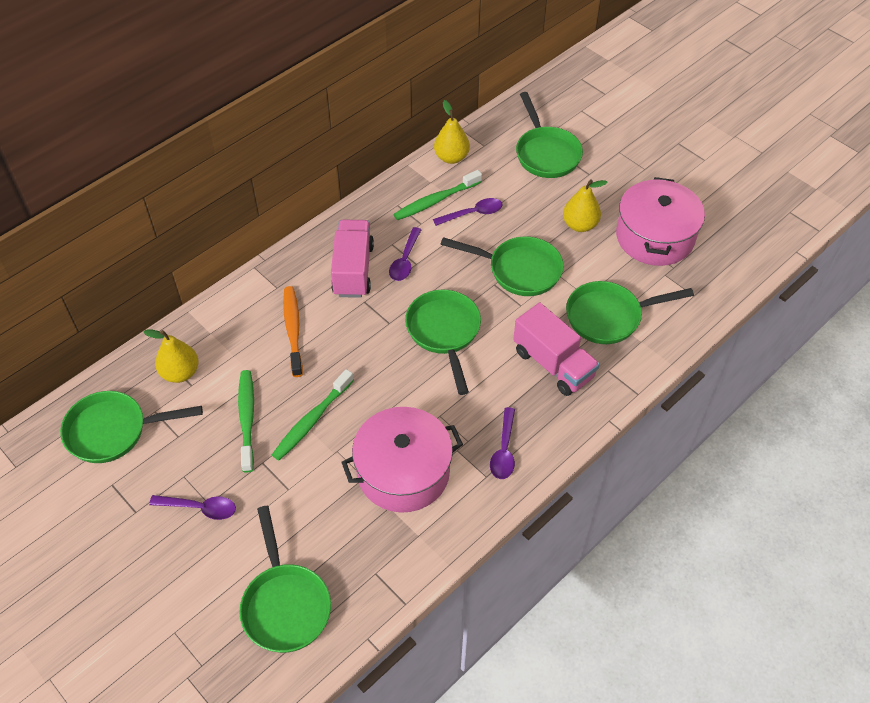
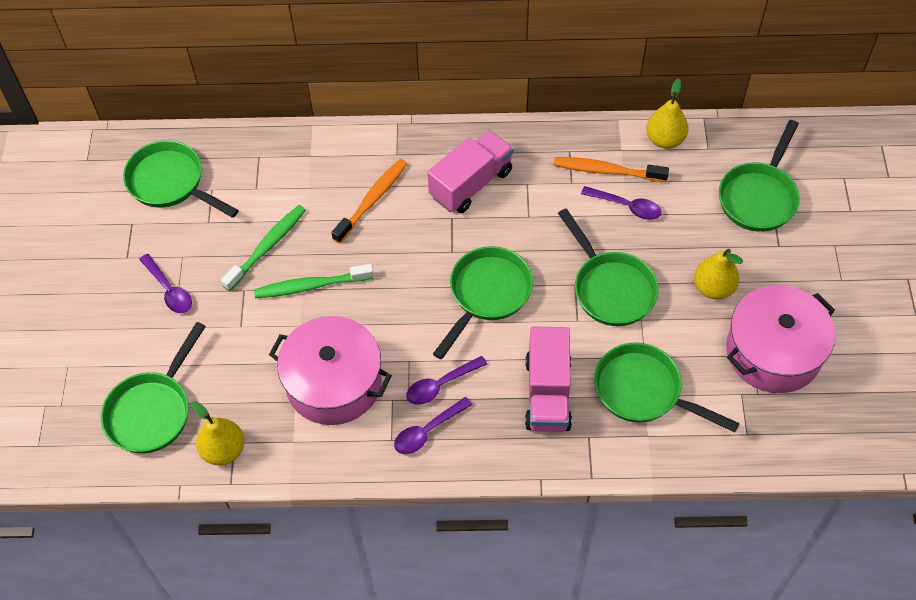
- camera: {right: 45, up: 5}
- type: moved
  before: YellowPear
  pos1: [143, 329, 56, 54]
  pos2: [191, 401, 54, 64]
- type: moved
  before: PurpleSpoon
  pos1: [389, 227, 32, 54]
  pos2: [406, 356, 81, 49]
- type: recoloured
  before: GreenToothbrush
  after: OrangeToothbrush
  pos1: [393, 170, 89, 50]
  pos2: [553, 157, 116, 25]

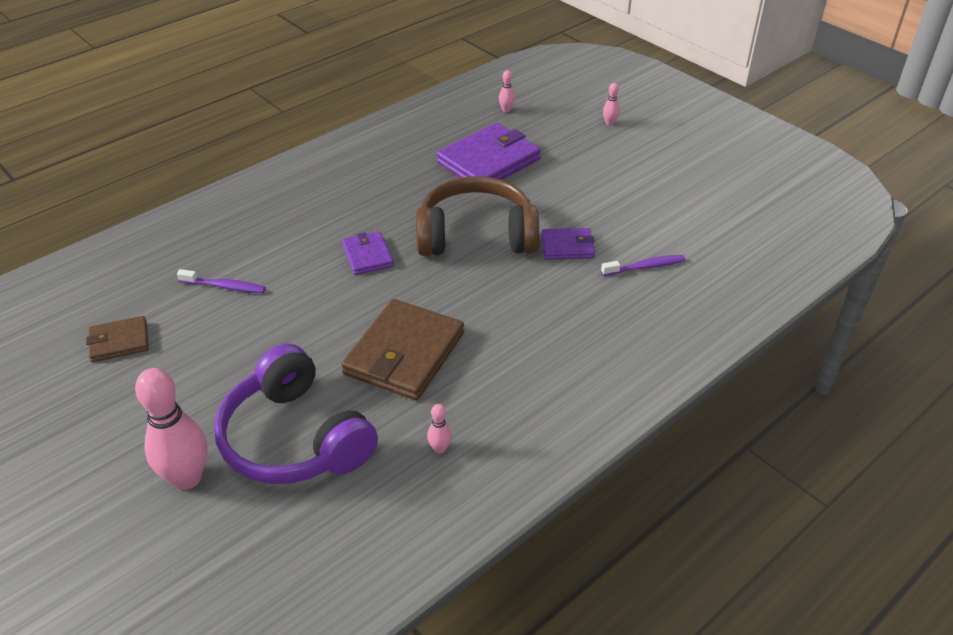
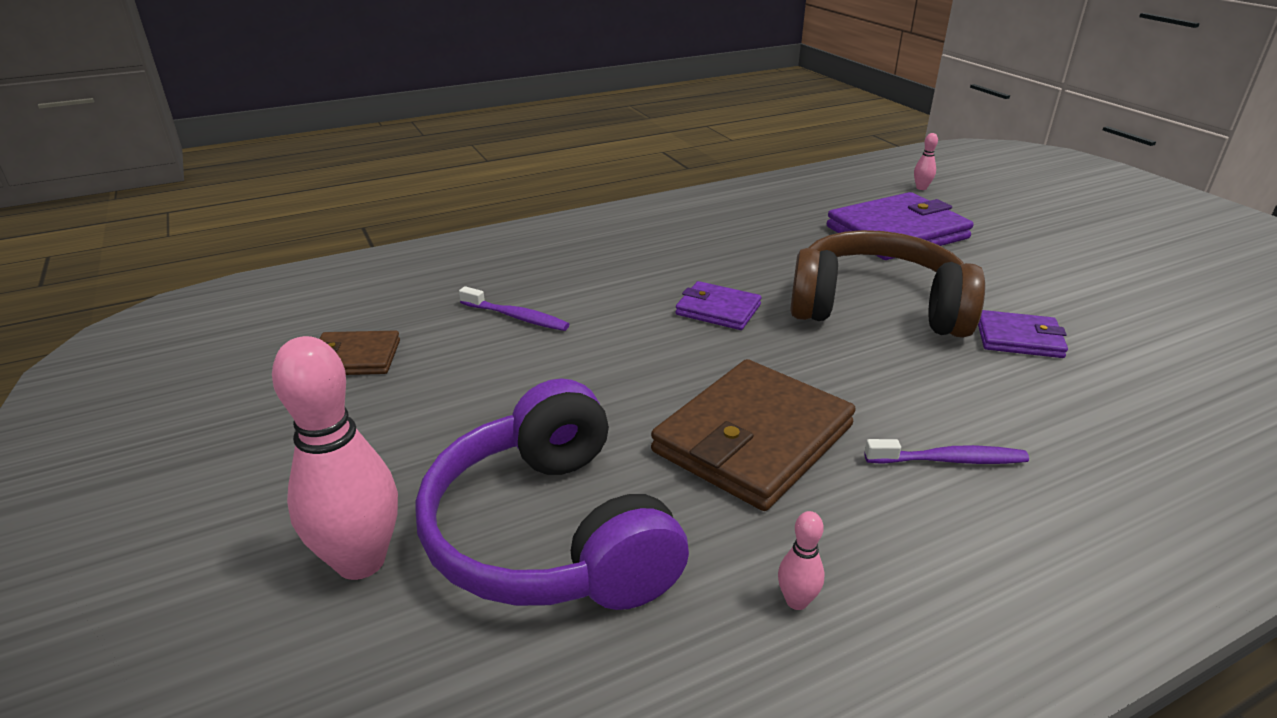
- camera: {right: 15, up: -10}
- type: removed
  before: PinkBowlingPin
  pos1: [603, 83, 17, 42]
- type: moved
  before: PurpleToothbrush
  pos1: [601, 255, 84, 21]
  pos2: [865, 439, 164, 25]
- type: turned
  before: PurpleWallet
  pos1: [342, 232, 52, 43]
  pos2: [675, 281, 86, 49]
  turn: -60

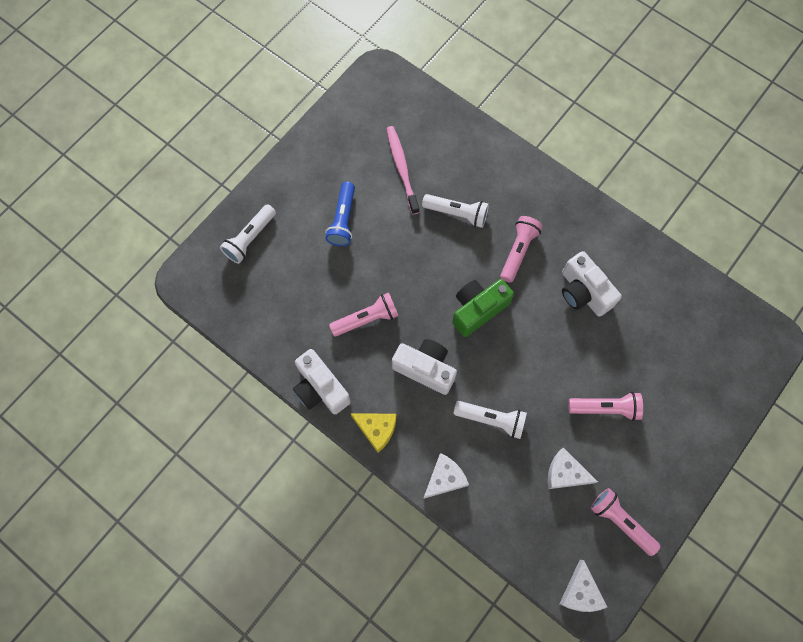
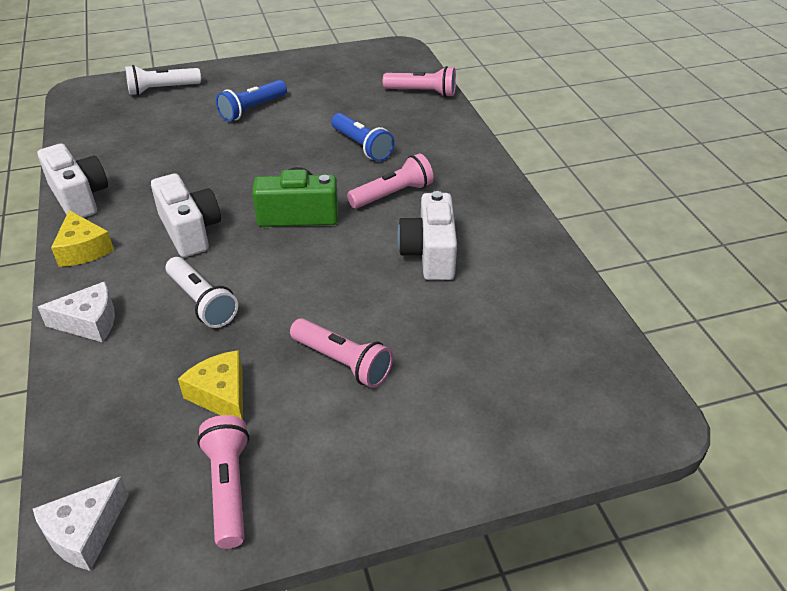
- camera: {right: 35, up: -30}
- type: removed
  before: PinkToothbrush
  pos1: [386, 126, 33, 88]
- type: moved
  before: PinkFlashlight
  pos1: [329, 292, 69, 45]
  pos2: [383, 66, 73, 31]
- type: recoloured
  before: WhiteFlashlight
  after: BlueFlashlight
  pos1: [422, 194, 67, 34]
  pos2: [331, 113, 64, 48]
- type: recoloured
  before: WhiteCheese
  after: YellowCheese
  pos1: [548, 448, 50, 41]
  pos2: [178, 350, 65, 69]
- type: turned
  before: WhiteCamera
  pos1: [293, 349, 58, 66]
  pos2: [38, 144, 70, 74]
  turn: 150

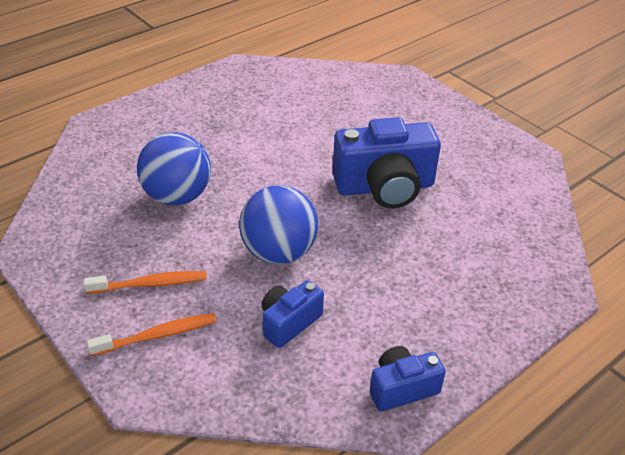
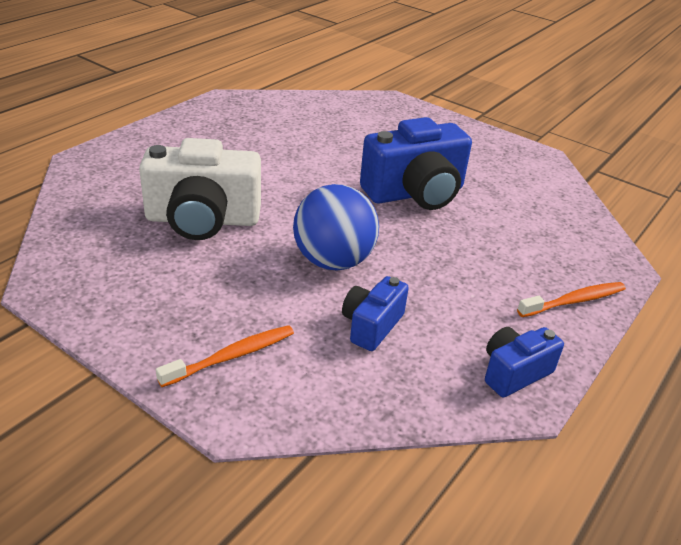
- camera: {right: -15, up: -5}
- type: moved
  before: OrangeToothbrush
  pos1: [84, 271, 123, 23]
  pos2: [517, 282, 109, 35]
- type: replaced
  before: BlueBall
  after: WhiteCamera
  pos1: [137, 132, 74, 73]
  pos2: [139, 138, 122, 102]

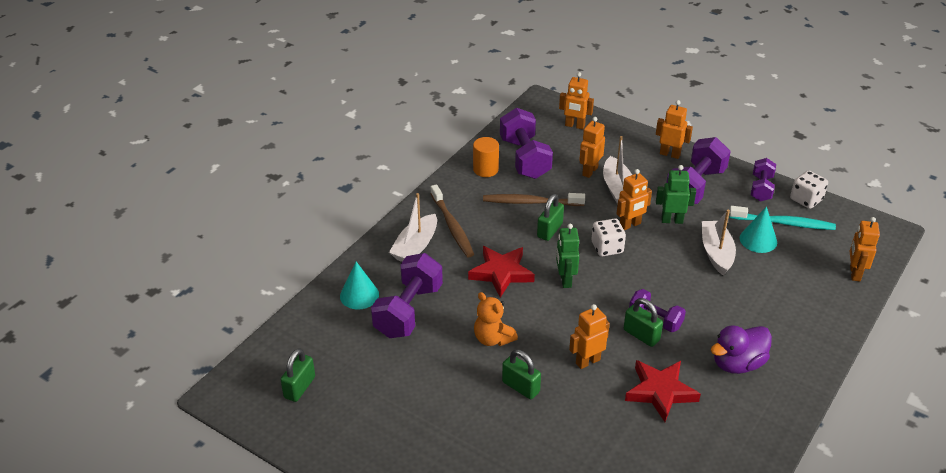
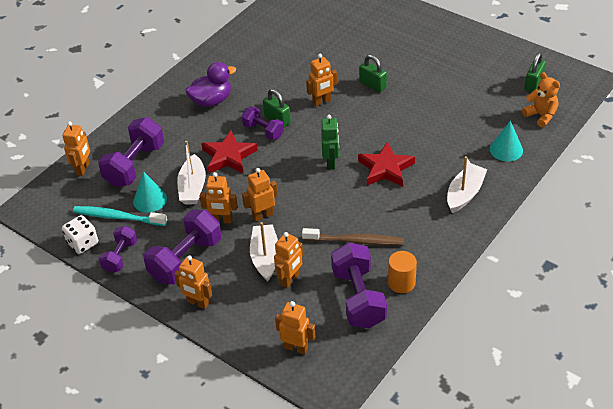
- camera: {right: -175, up: 5}
- type: removed
  before: BrownToothbrush
  pos1: [430, 184, 44, 73]
- type: removed
  before: GreenPadlock
  pos1: [537, 194, 27, 47]
- type: removed
  before: WhiteDice
  pos1: [592, 218, 34, 39]
- type: moved
  before: PurpleDumbbell
  pos1: [371, 253, 72, 85]
  pos2: [98, 117, 66, 70]
- type: moved
  before: OrangeTeddyBear
  pos1: [474, 292, 44, 54]
  pos2: [522, 72, 38, 55]
- type: moved
  before: RedStar
  pos1: [625, 360, 76, 62]
  pos2: [201, 130, 57, 44]
- type: recoloured
  before: GreenRobot
  after: OrangeRobot
  pos1: [656, 165, 40, 59]
  pos2: [200, 172, 38, 51]

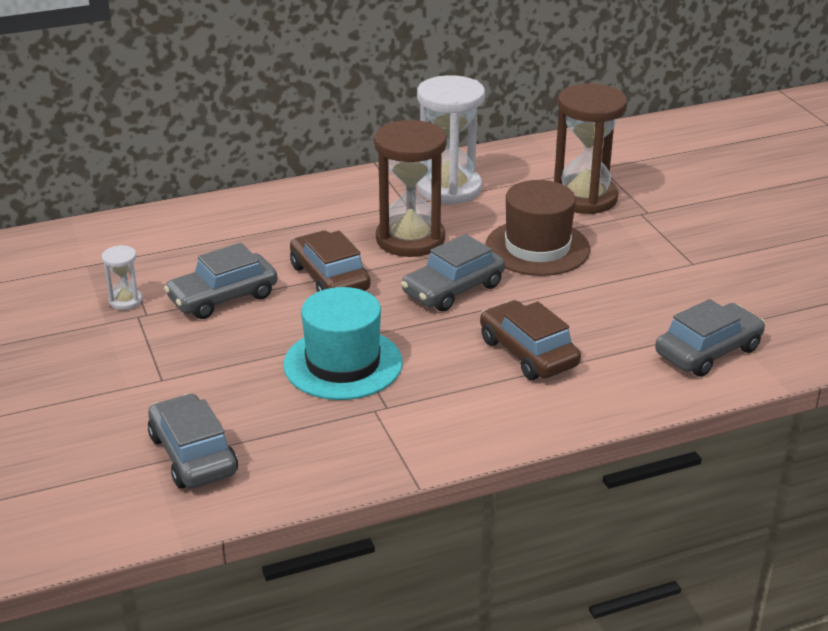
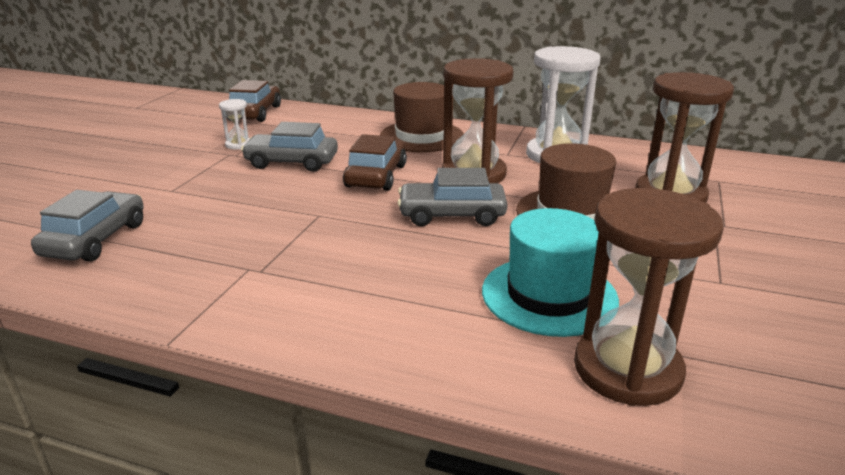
- camera: {right: 40, up: -5}
- type: added
  after: BrownHat
  pos2: [380, 82, 84, 70]
- type: moved
  before: TurquoiseHat
  pos1: [283, 287, 120, 113]
  pos2: [482, 208, 137, 129]
- type: moved
  before: BrownCar
  pos1: [480, 300, 101, 80]
  pos2: [227, 80, 54, 42]
- type: replaced
  before: GreyCar
  after: BrownHourglass
  pos1: [655, 299, 110, 78]
  pos2: [574, 188, 150, 218]

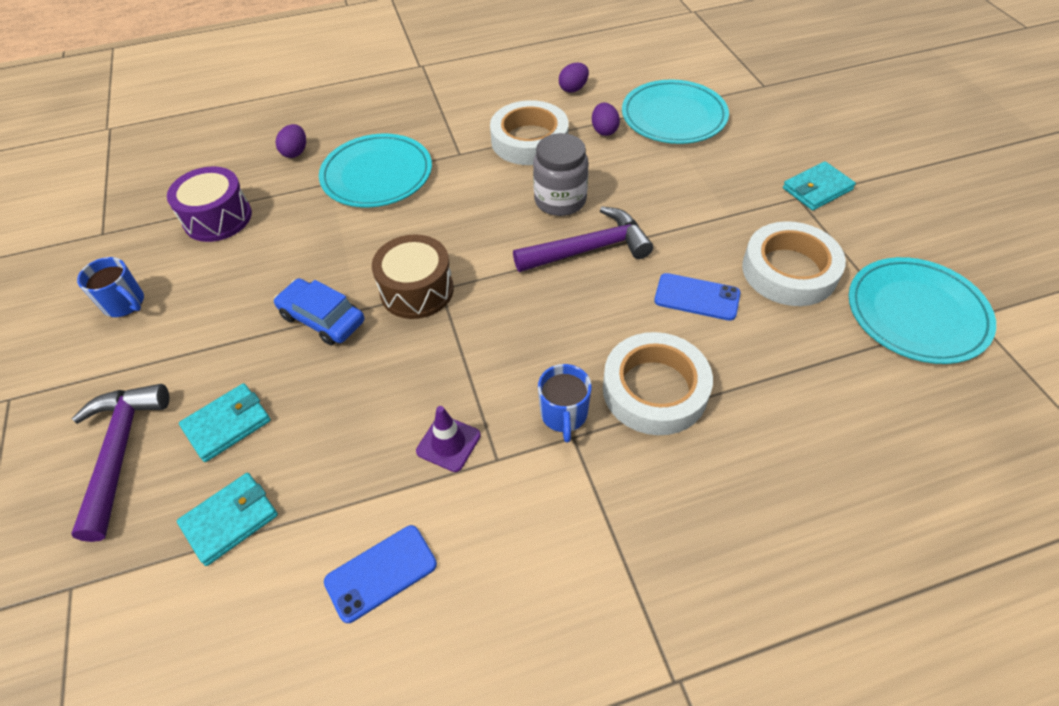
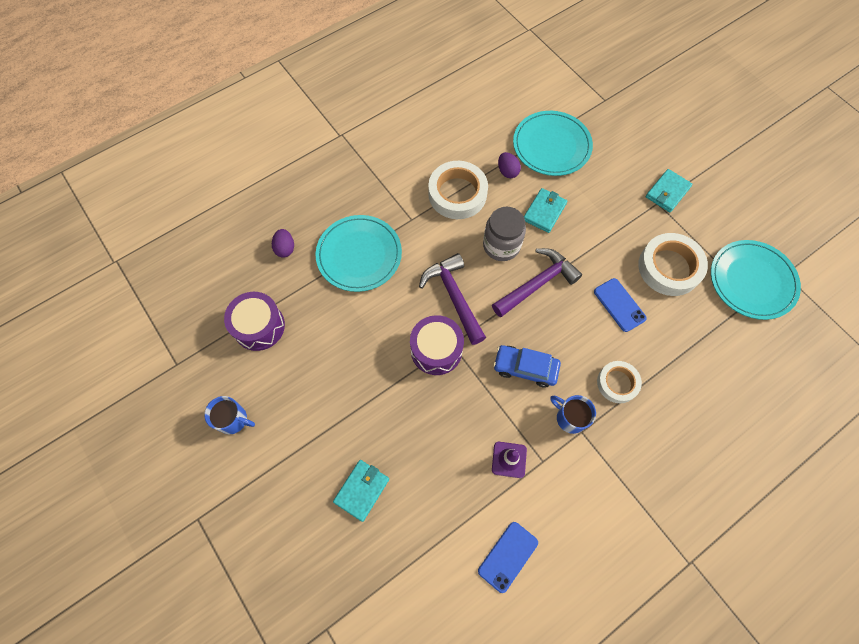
- camera: {right: -20, up: 15}
- type: removed
  before: PurpleEgg
  pos1: [559, 63, 30, 30]
- type: moved
  before: PurpleHammer
  pos1: [71, 384, 98, 158]
  pos2: [419, 253, 67, 92]
- type: moved
  before: TurquoiseWallet
  pos1: [177, 473, 101, 93]
  pos2: [524, 188, 43, 45]
- type: moved
  before: BlueCar
  pos1: [274, 278, 90, 67]
  pos2: [493, 345, 68, 42]
- type: recoloured
  before: BrownDrum
  after: PurpleDrum
  pos1: [372, 234, 82, 85]
  pos2: [410, 315, 54, 60]
- type: turned
  before: BlueMug
  pos1: [538, 364, 54, 79]
  pos2: [550, 395, 46, 39]
  turn: 150
- type: turned
  before: BluePhone
  pos1: [654, 273, 86, 48]
  pos2: [594, 278, 53, 54]
  turn: 60
- type: resized
  before: WhiteTape
  pos1: [603, 332, 110, 103]
  pos2: [597, 361, 45, 42]
  scale: 0.61

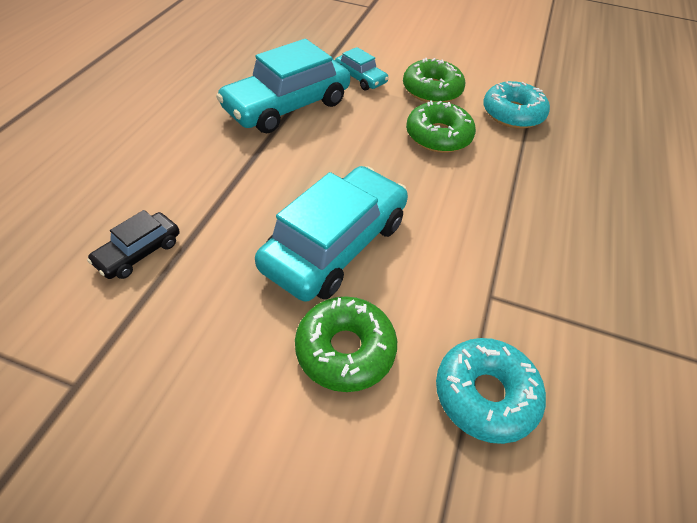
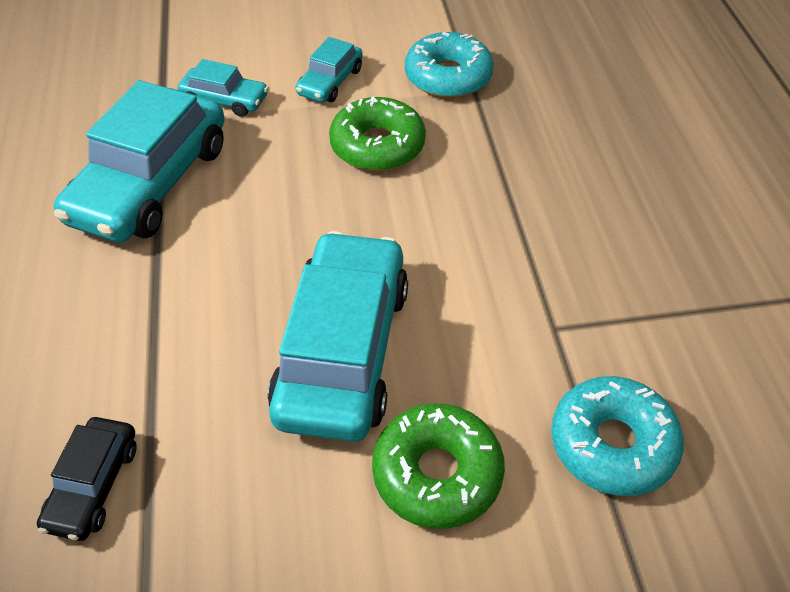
- camera: {right: -25, up: 0}
- type: replaced
  before: GreenDonut
  after: TurquoiseCar
  pos1: [403, 58, 62, 44]
  pos2: [295, 37, 68, 65]

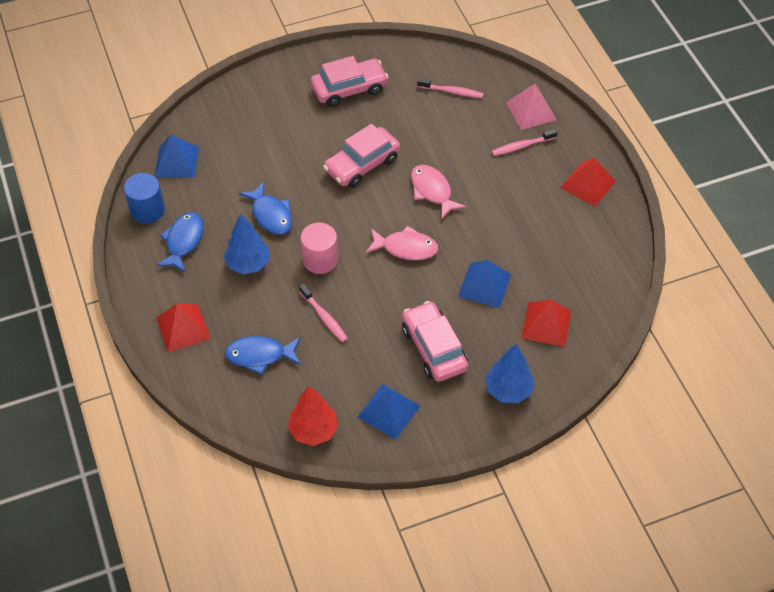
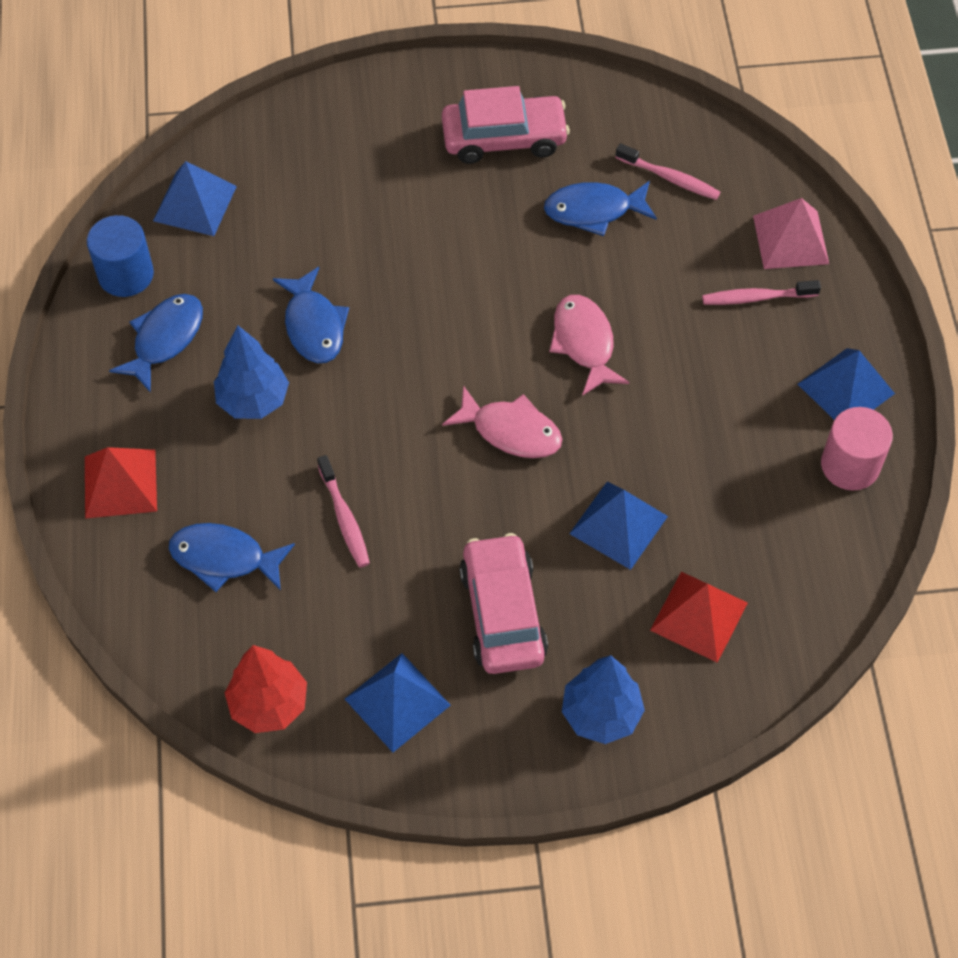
- camera: {right: 15, up: 5}
- type: removed
  before: PinkCar
  pos1: [323, 124, 77, 64]
- type: added
  after: BlueFish
  pos2: [544, 181, 113, 55]
- type: moved
  before: PinkCylinder
  pos1: [301, 223, 37, 51]
  pos2: [821, 407, 72, 84]
- type: recoloured
  before: RedPyramid
  after: BluePyramid
  pos1: [560, 157, 56, 50]
  pos2: [798, 348, 97, 72]

